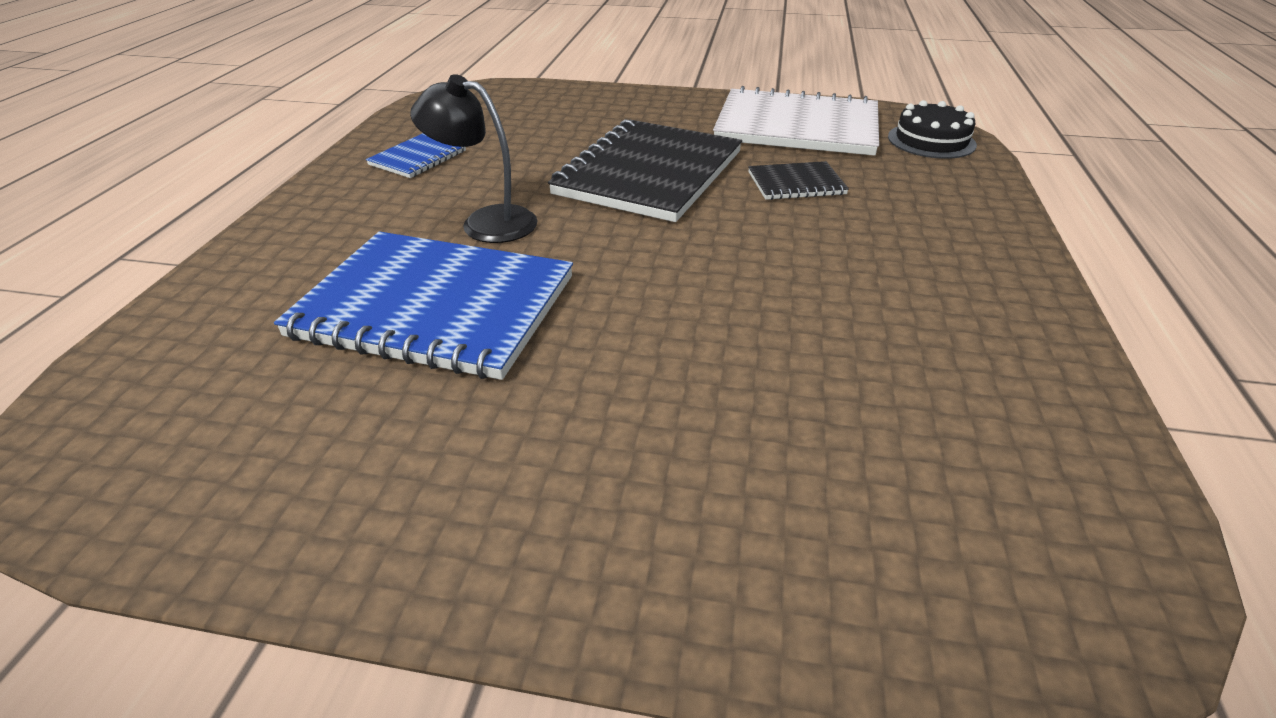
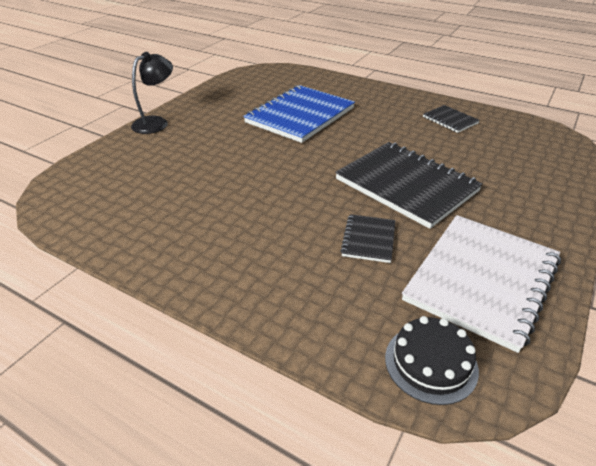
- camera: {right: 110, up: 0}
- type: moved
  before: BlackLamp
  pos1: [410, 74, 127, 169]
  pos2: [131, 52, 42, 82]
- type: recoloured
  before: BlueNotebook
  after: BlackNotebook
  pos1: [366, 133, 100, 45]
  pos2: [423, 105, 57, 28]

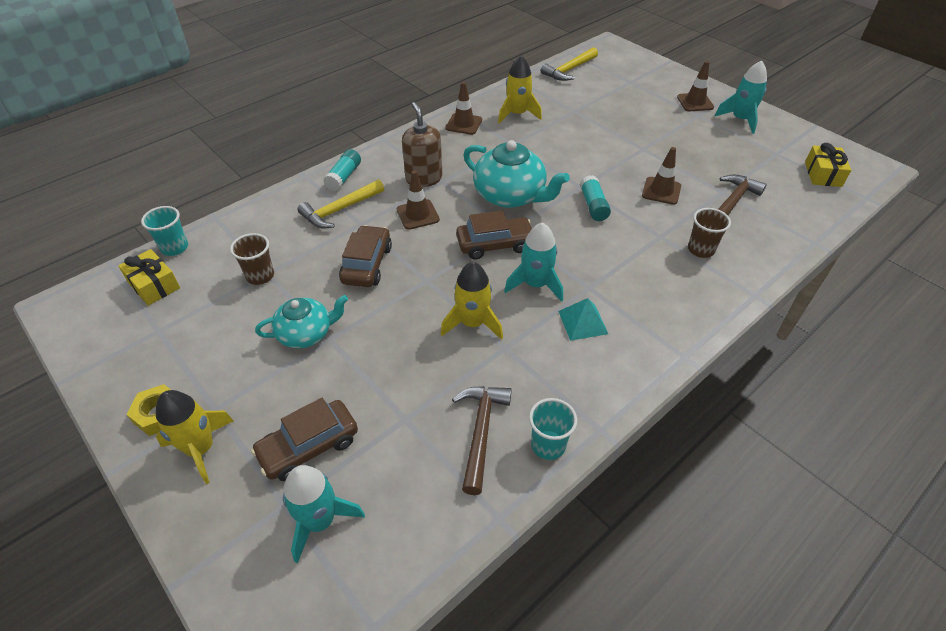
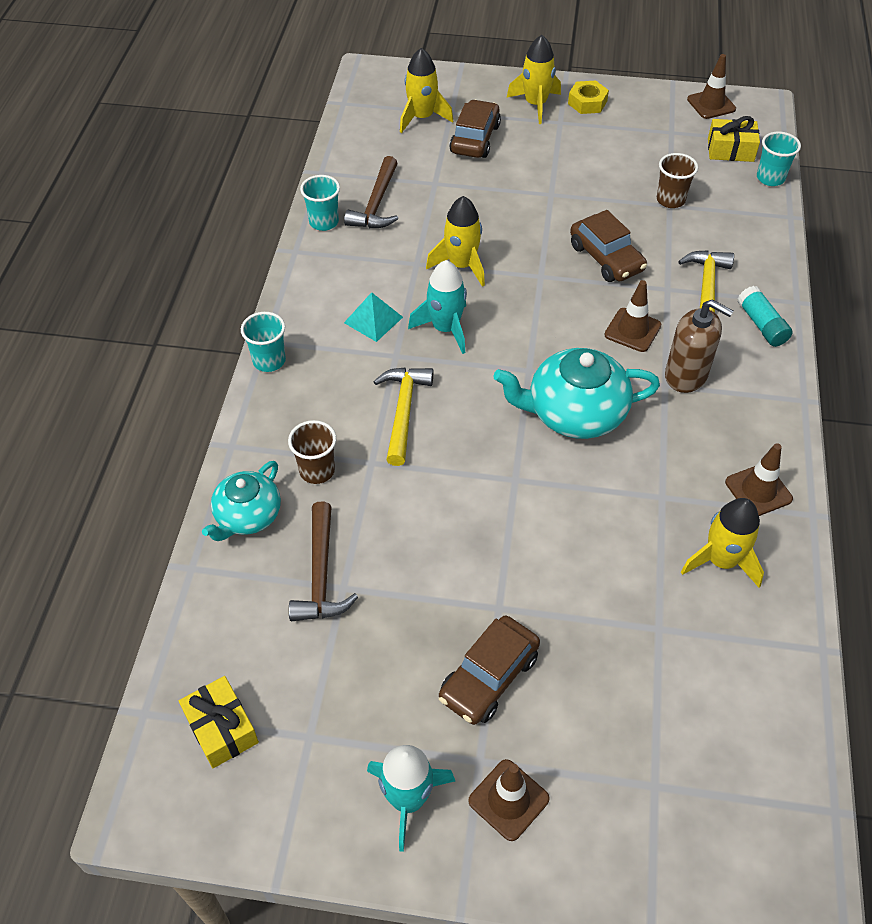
- camera: {right: 140, up: 5}
- type: removed
  before: TurquoiseGlueStick
  pos1: [580, 175, 31, 46]
- type: added
  after: TurquoiseCup
  pos2: [241, 312, 45, 60]
- type: moved
  before: TurquoiseTeapot
  pos1: [255, 295, 93, 53]
  pos2: [202, 461, 79, 80]
- type: moved
  before: BrownCar
  pos1: [456, 211, 76, 48]
  pos2: [439, 616, 101, 109]
- type: moved
  before: YellowHammer
  pos1: [541, 47, 57, 34]
  pos2: [373, 368, 60, 98]
- type: moved
  before: BrownTrafficCone
  pos1: [642, 147, 39, 58]
  pos2: [687, 54, 49, 65]
- type: recoloured
  before: TurquoiseRocket
  after: YellowRocket
  pos1: [283, 465, 82, 98]
  pos2: [400, 48, 53, 85]
- type: turned
  before: BrownHammer
  pos1: [452, 386, 60, 109]
  pos2: [344, 156, 54, 72]
  turn: 45

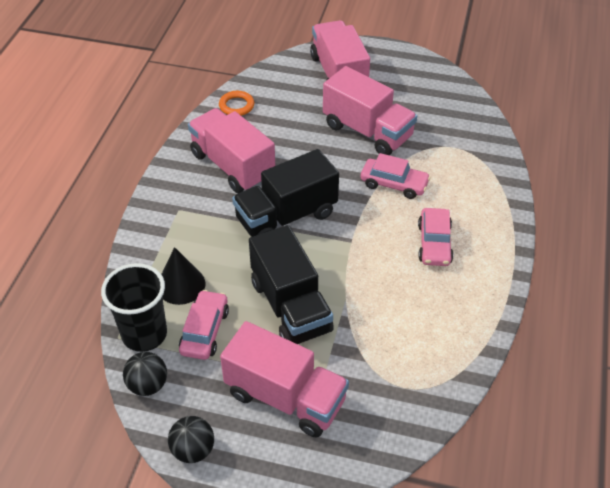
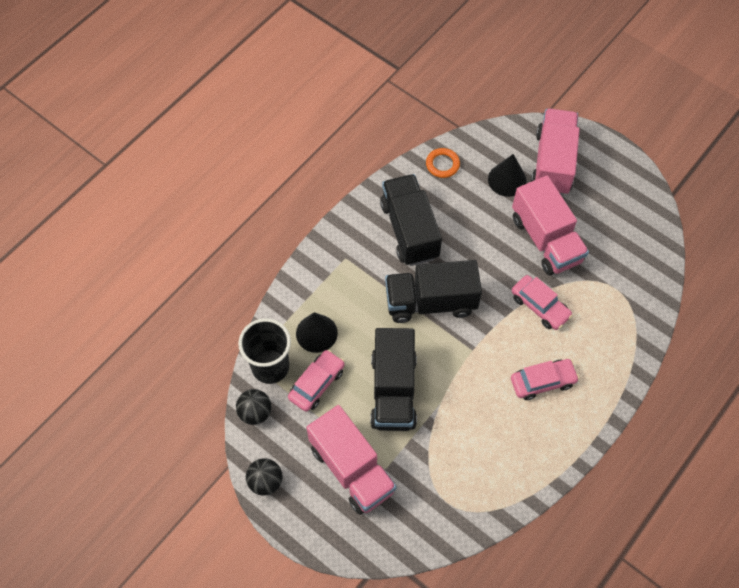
- camera: {right: 25, up: 15}
- type: added
  after: BlackCone
  pos2: [488, 154, 39, 43]
- type: recoloured
  before: PinkTruck
  after: BlackTruck
  pos1: [188, 108, 87, 85]
  pos2: [380, 174, 62, 92]
- type: turned
  before: PinkCar
  pos1: [418, 208, 36, 58]
  pos2: [511, 359, 68, 41]
  turn: -135

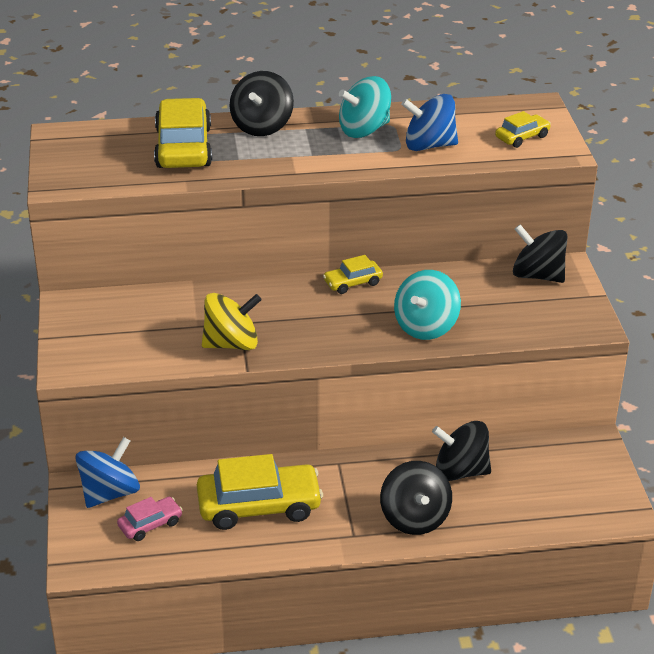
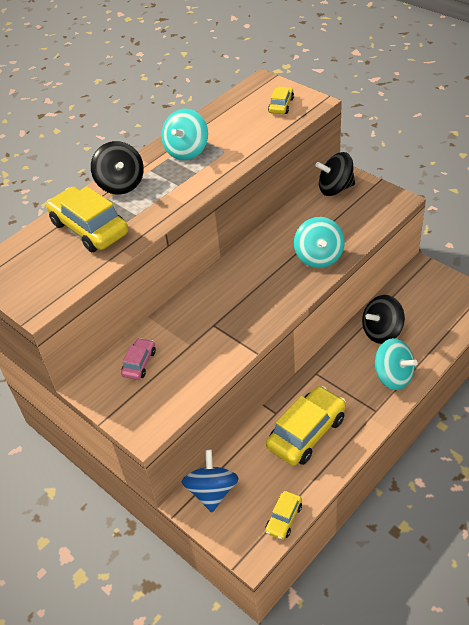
- camera: {right: -35, up: 10}
- type: removed
  before: YellowSpinningTop
  pos1: [202, 293, 60, 57]
- type: removed
  before: BlueSpinningTop
  pos1: [401, 94, 57, 57]
- type: moved
  before: PinkCar
  pos1: [117, 497, 66, 44]
  pos2: [121, 338, 35, 42]
- type: moved
  before: YellowCar
  pos1: [323, 255, 60, 39]
  pos2: [265, 491, 37, 49]
- type: recoloured
  before: BlackSpinningTop
  after: TurquoiseSpinningTop
  pos1: [380, 461, 72, 74]
  pos2: [374, 338, 44, 52]

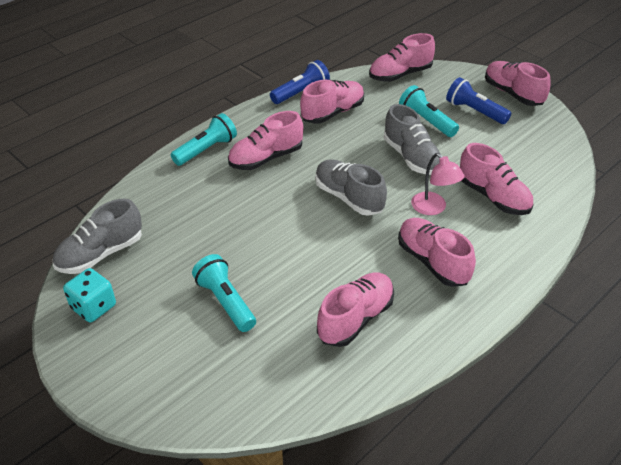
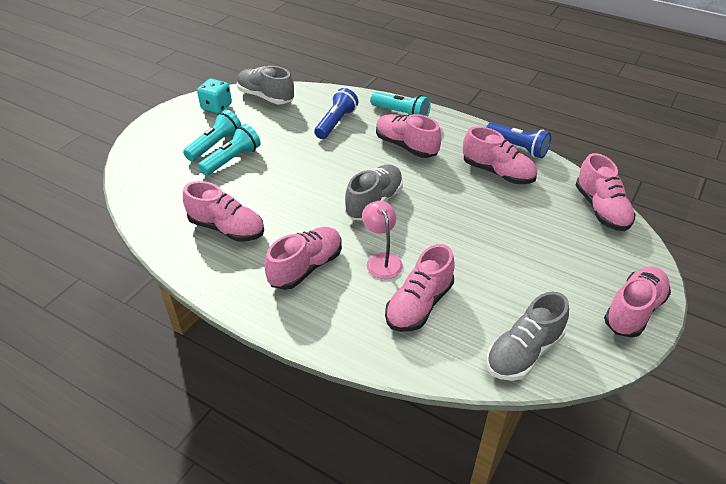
- camera: {right: 75, up: 0}
- type: moved
  before: GreyShoe
  pos1: [384, 104, 59, 71]
  pos2: [486, 292, 83, 89]
- type: moved
  before: TurquoiseFlashlight
  pos1: [399, 85, 60, 52]
  pos2: [183, 110, 59, 51]
- type: moved
  before: BlueFlashlight
  pos1: [446, 77, 65, 47]
  pos2: [314, 88, 44, 51]
- type: turned
  before: PinkShoe
  pos1: [369, 33, 66, 49]
  pos2: [575, 153, 60, 78]
  turn: -150
- type: turned
  before: PinkLamp
  pos1: [411, 153, 54, 62]
  pos2: [362, 201, 41, 78]
  turn: 120

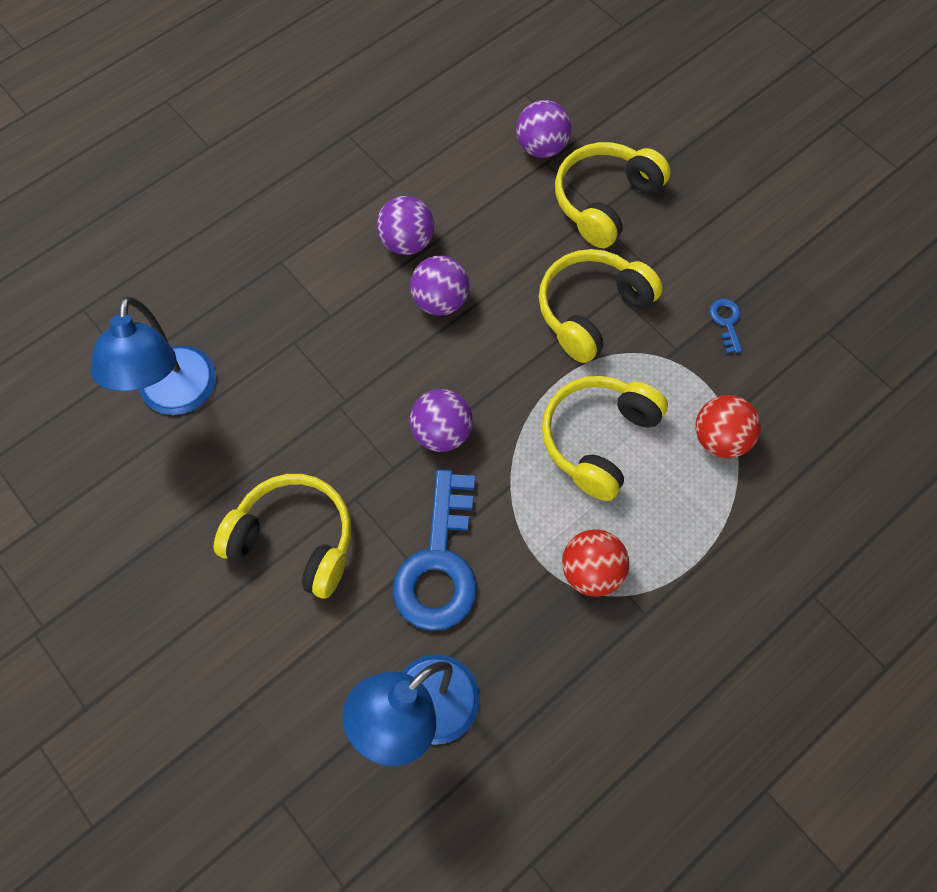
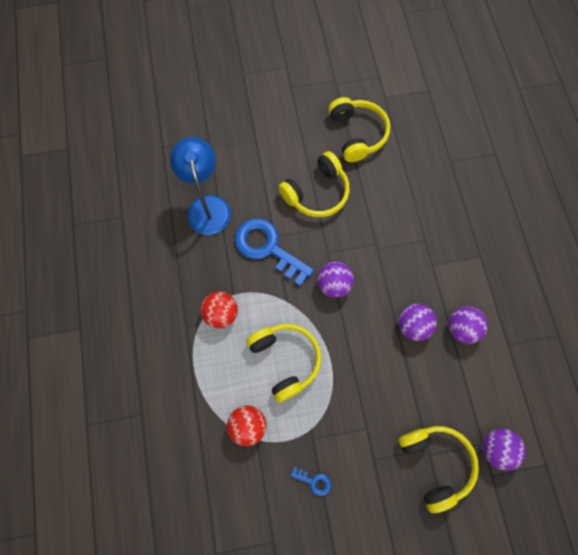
- camera: {right: 120, up: 5}
- type: removed
  before: BlueLamp
  pos1: [90, 296, 126, 119]
- type: moved
  before: YellowHeadphones
  pos1: [539, 249, 124, 114]
  pos2: [328, 97, 62, 65]

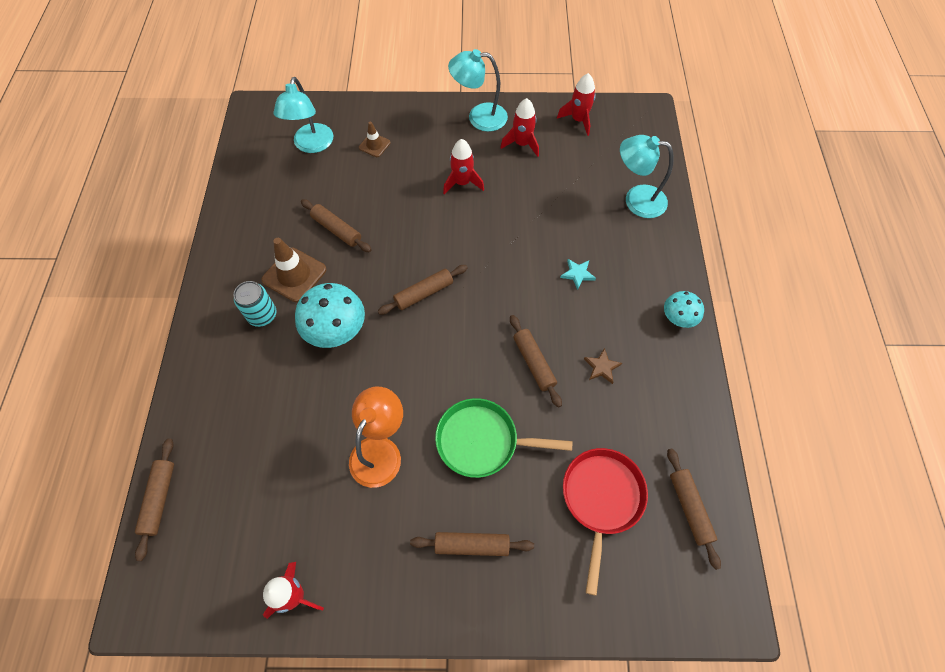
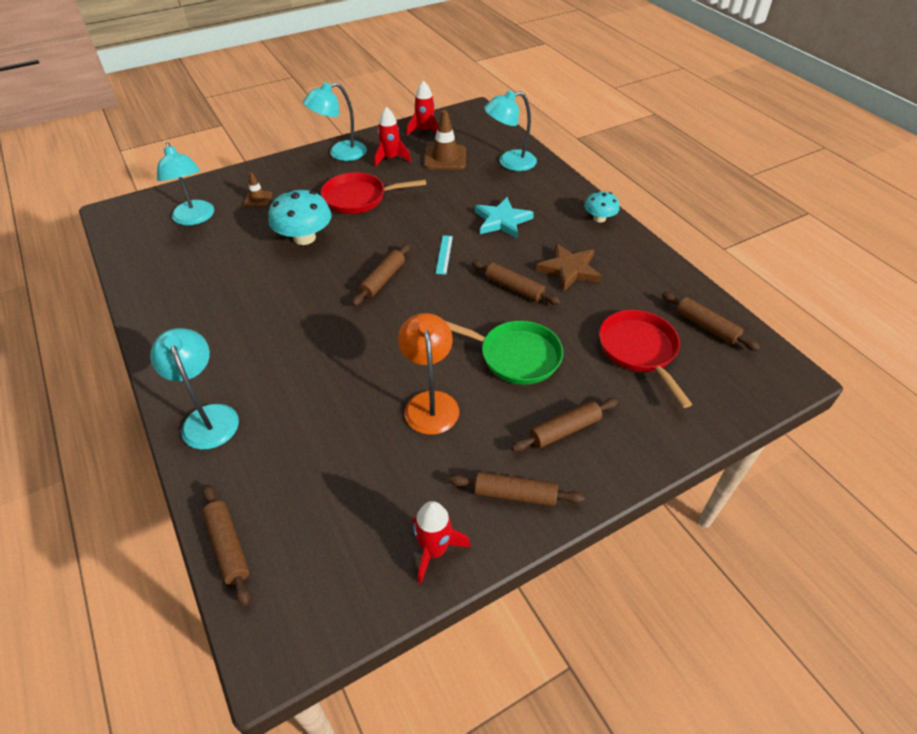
- camera: {right: -30, up: -15}
- type: removed
  before: TurquoiseCan
  pos1: [234, 281, 42, 46]
- type: added
  after: TurquoiseLamp
  pos2: [150, 328, 89, 122]
- type: added
  after: TurquoiseRuler
  pos2: [436, 235, 17, 40]
- type: moved
  before: BrownTrafficCone
  pos1: [261, 238, 65, 64]
  pos2: [424, 110, 42, 60]
- type: moved
  before: TurquoiseMushroom
  pos1: [295, 283, 70, 65]
  pos2: [268, 189, 64, 56]
- type: moved
  before: BrownRollingPin
  pos1: [301, 199, 71, 53]
  pos2: [449, 472, 136, 34]
- type: replaced
  before: RedRocket
  after: RedPan
  pos1: [443, 139, 41, 56]
  pos2: [321, 172, 105, 42]
- type: turned
  before: GreenPan
  pos1: [435, 398, 137, 80]
  pos2: [445, 321, 118, 64]
  turn: -135
- type: resized
  before: TurquoiseStar
  pos1: [560, 259, 36, 31]
  pos2: [475, 197, 59, 41]
  scale: 1.83
- type: resized
  before: BrownStar
  pos1: [584, 348, 38, 36]
  pos2: [536, 243, 65, 49]
  scale: 1.83

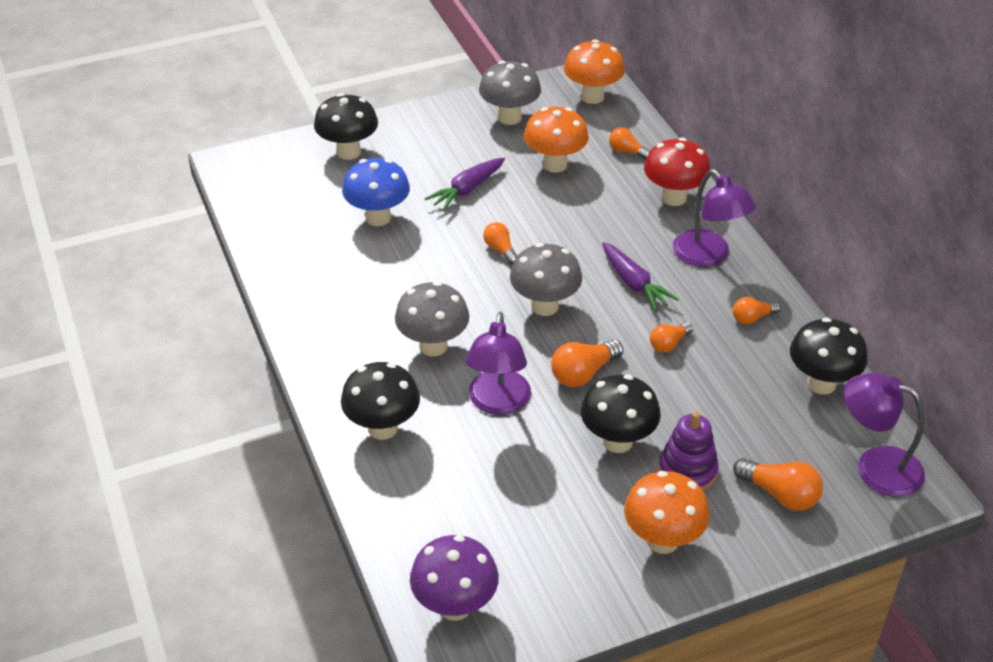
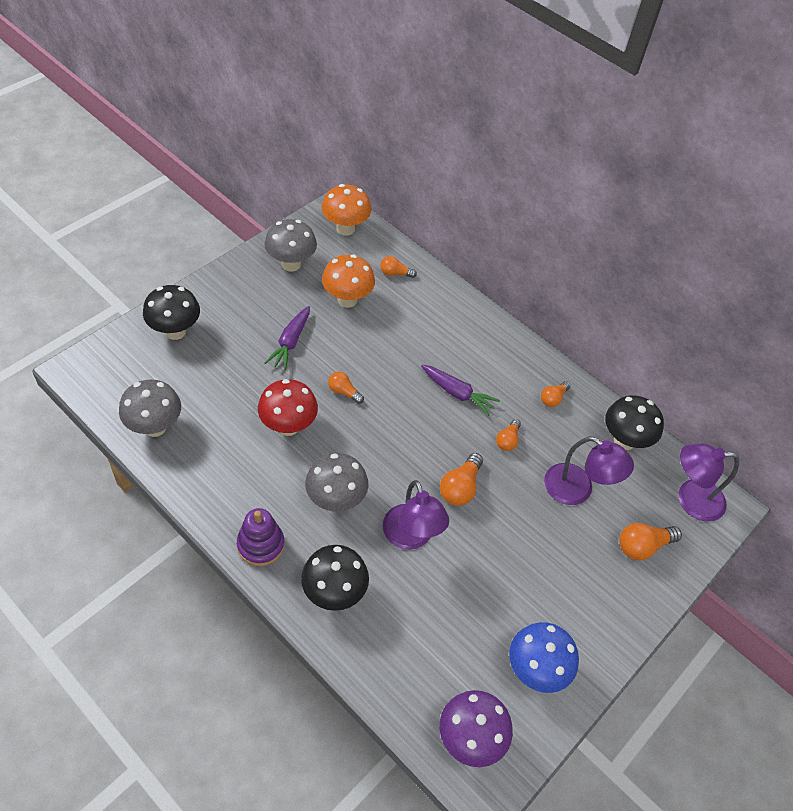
- camera: {right: -30, up: 10}
- type: removed
  before: BlackMushroom
  pos1: [581, 375, 80, 78]
- type: removed
  before: OrangeMushroom
  pos1: [624, 471, 86, 83]
- type: moved
  before: BlueMushroom
  pos1: [342, 158, 68, 68]
  pos2: [509, 622, 70, 71]
- type: moved
  before: GreyMushroom
  pos1: [510, 243, 72, 73]
  pos2: [119, 379, 62, 58]
- type: moved
  before: RedMushroom
  pos1: [644, 138, 67, 68]
  pos2: [258, 379, 60, 57]
- type: moved
  before: PurpleStackingToy
  pos1: [658, 411, 61, 80]
  pos2: [237, 508, 48, 58]
- type: moved
  before: PurpleLamp
  pos1: [673, 169, 83, 98]
  pos2: [544, 436, 90, 69]
- type: turned
  before: OrangeLightBulb
  pos1: [733, 458, 90, 53]
  pos2: [619, 523, 63, 37]
  turn: 150

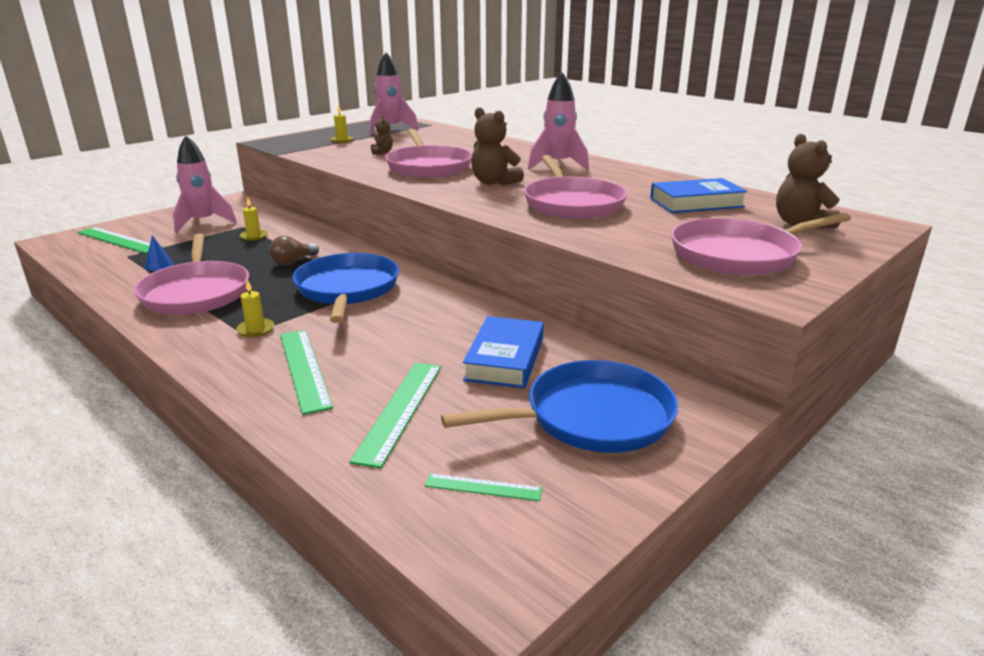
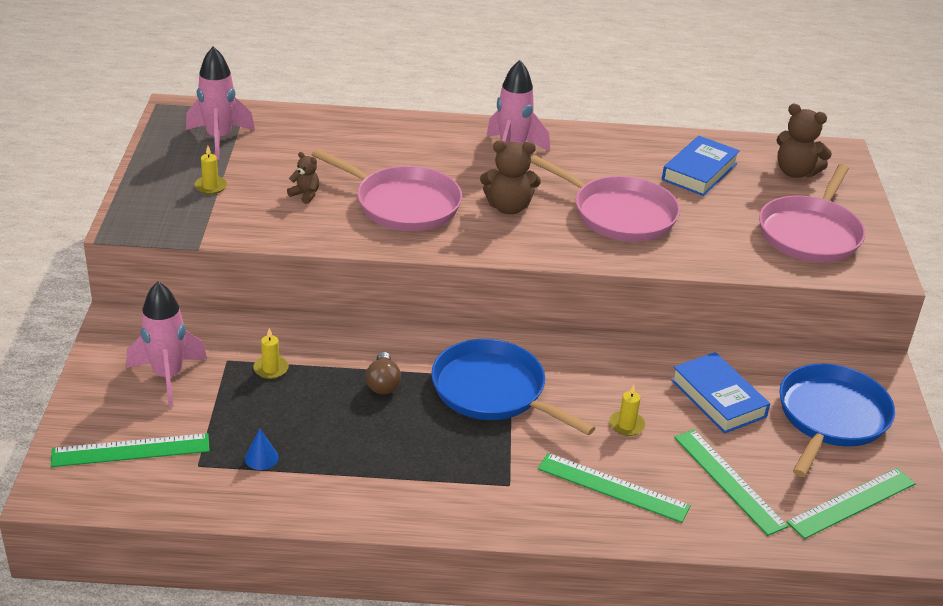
- camera: {right: -45, up: 10}
- type: removed
  before: PinkPan
  pos1: [134, 234, 115, 81]
- type: moved
  before: YellowCandle
  pos1: [236, 280, 38, 57]
  pos2: [609, 385, 36, 51]
- type: resized
  before: GreenRuler
  pos1: [425, 473, 117, 28]
  pos2: [786, 468, 130, 71]
  scale: 1.82

